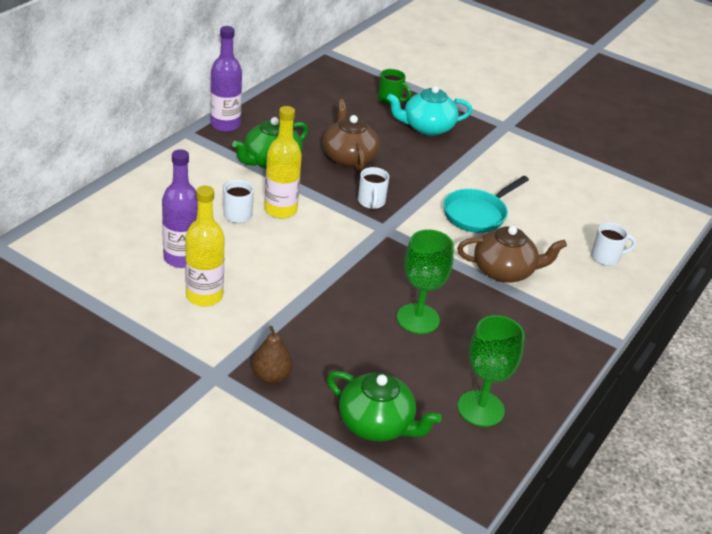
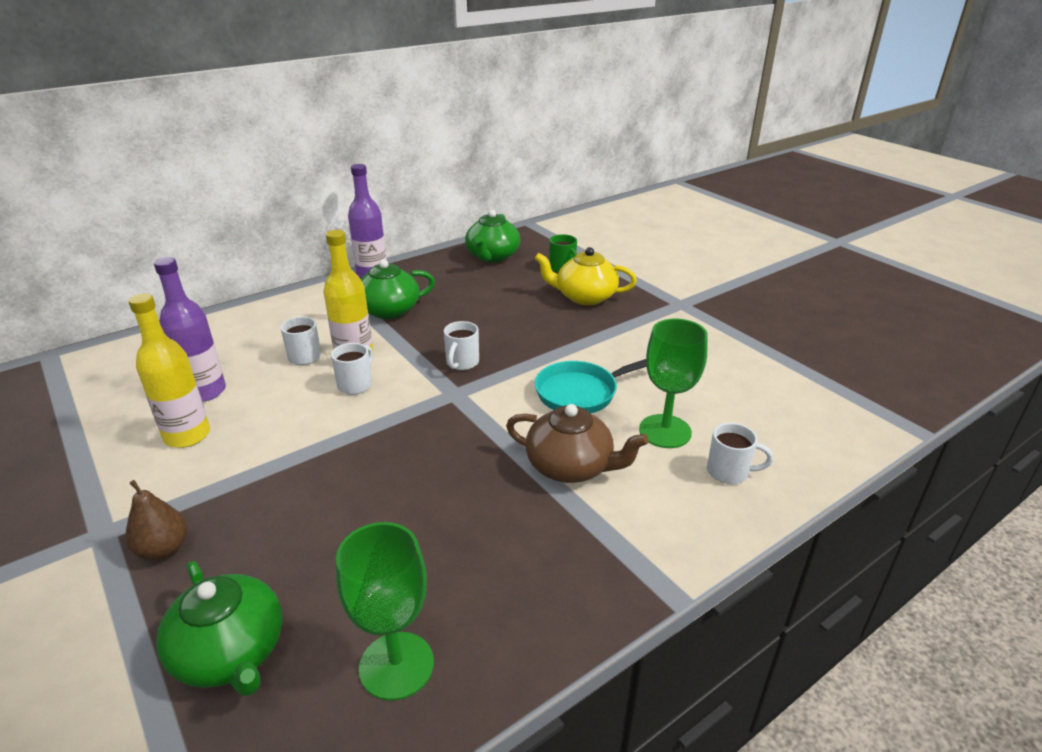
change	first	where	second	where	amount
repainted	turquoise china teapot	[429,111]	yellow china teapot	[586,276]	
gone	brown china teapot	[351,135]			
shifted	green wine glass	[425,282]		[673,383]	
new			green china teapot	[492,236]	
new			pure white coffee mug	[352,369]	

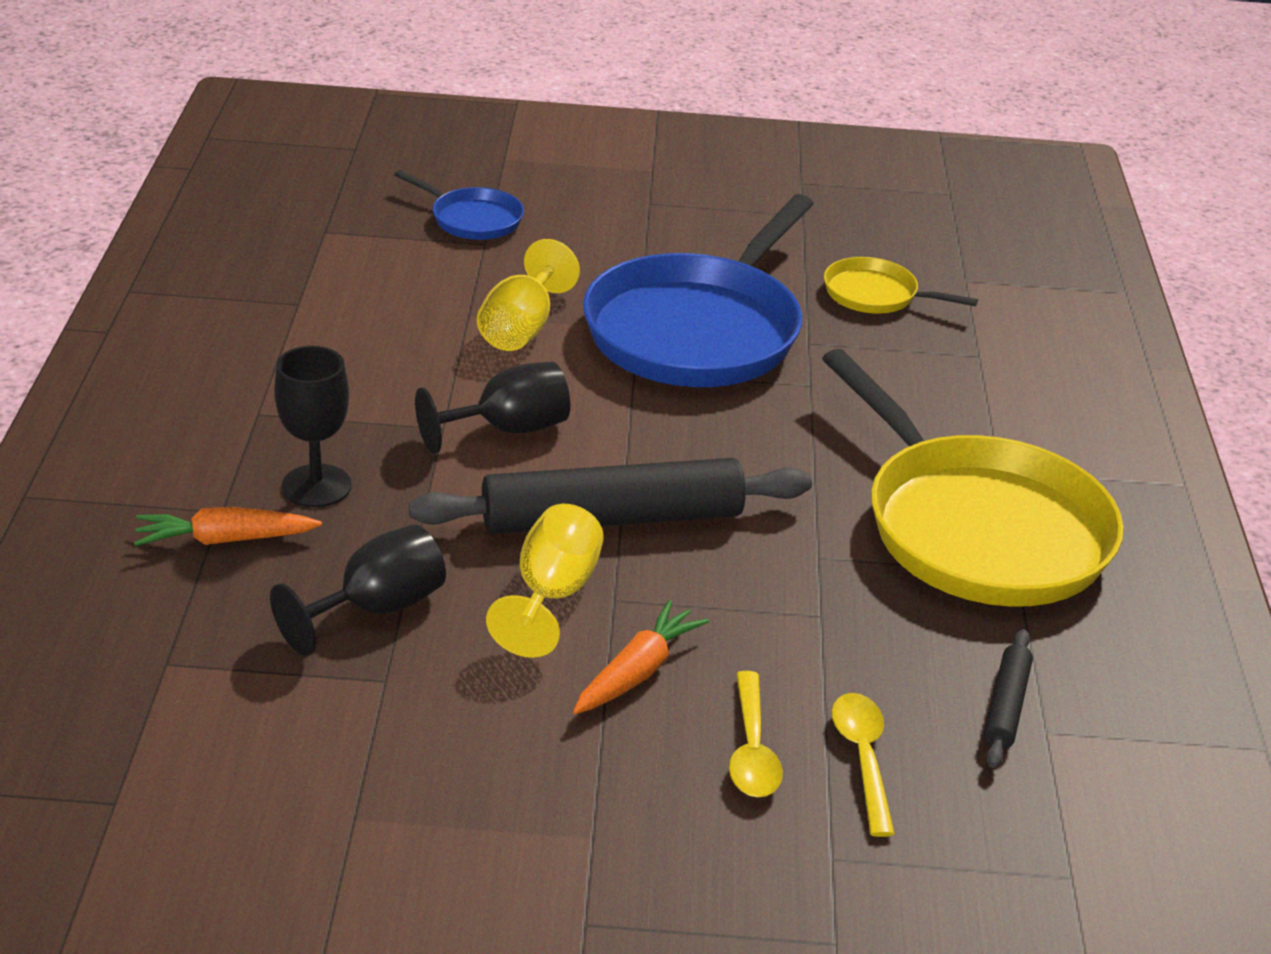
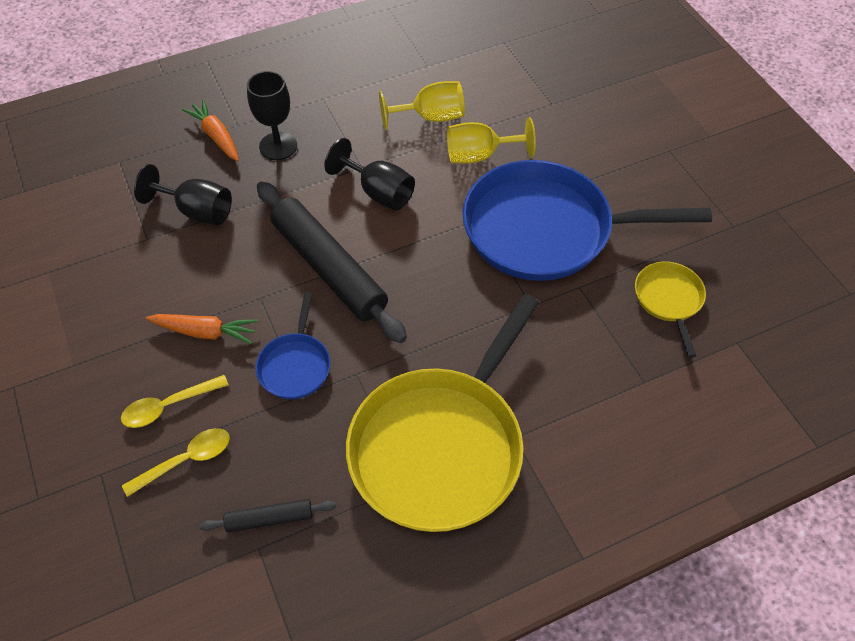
change	first	where	second	where	amount
shifted	cobalt frying pan	[459,205]		[293,345]	
shifted	yellow wine glass	[545,581]		[422,105]	

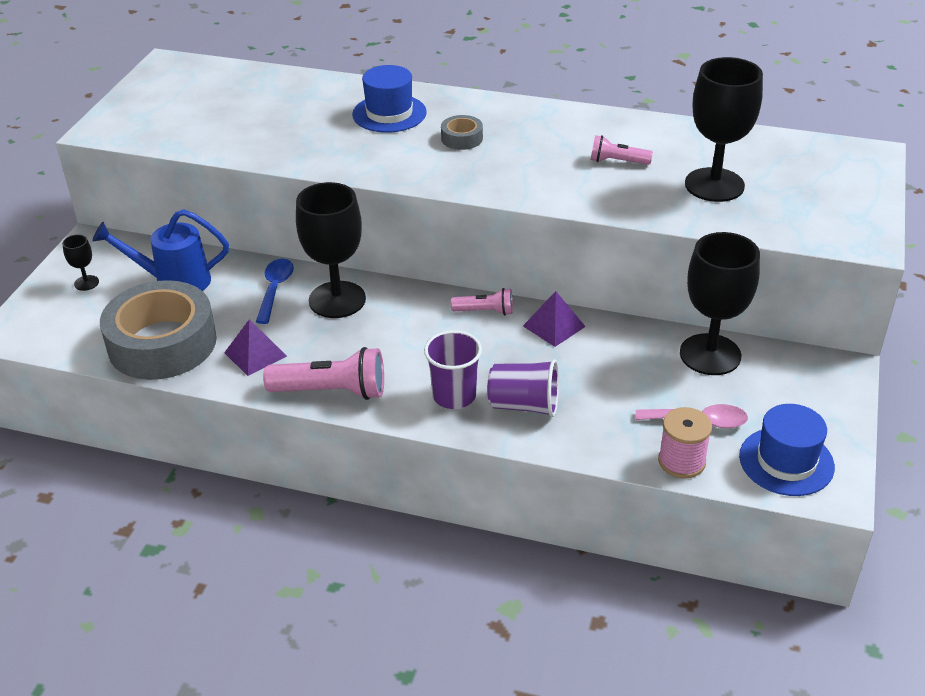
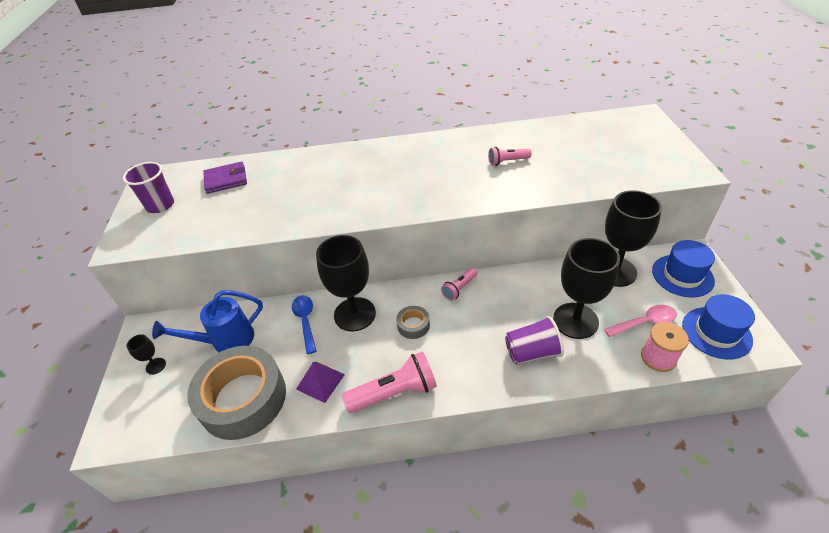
change	first	where	second	where	amount
shifted	ebony wine glass	[724,129]		[586,288]	
shifted	cobalt tall hat	[389,99]		[683,269]	
shifted	ash-grey sticky tape	[462,132]		[413,322]	
rotated	rose-pink torch	[482,301]		[459,284]	150 degrees clockwise
gone	purple pyramid	[554,319]			
shifted	purple beaker	[453,369]		[148,187]	
new			purple card wallet	[225,178]	

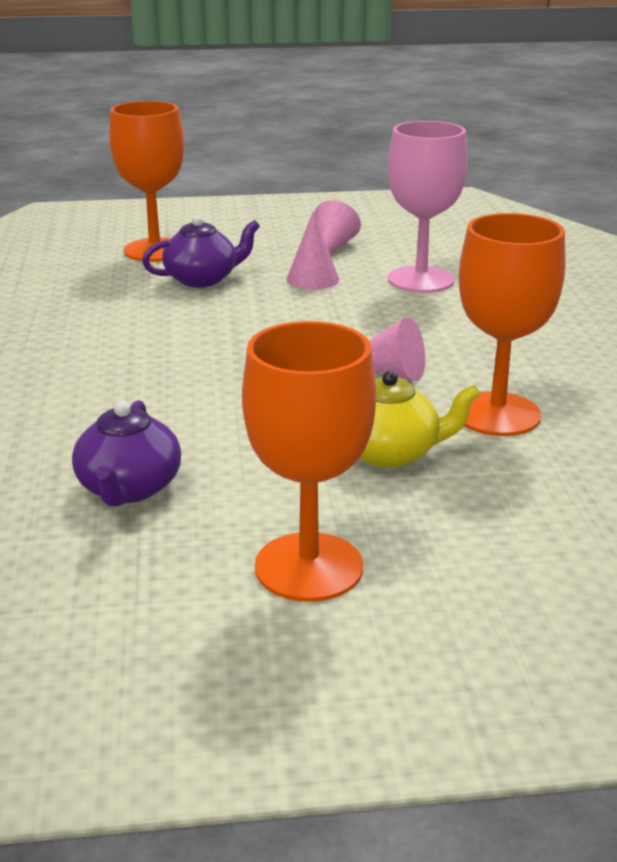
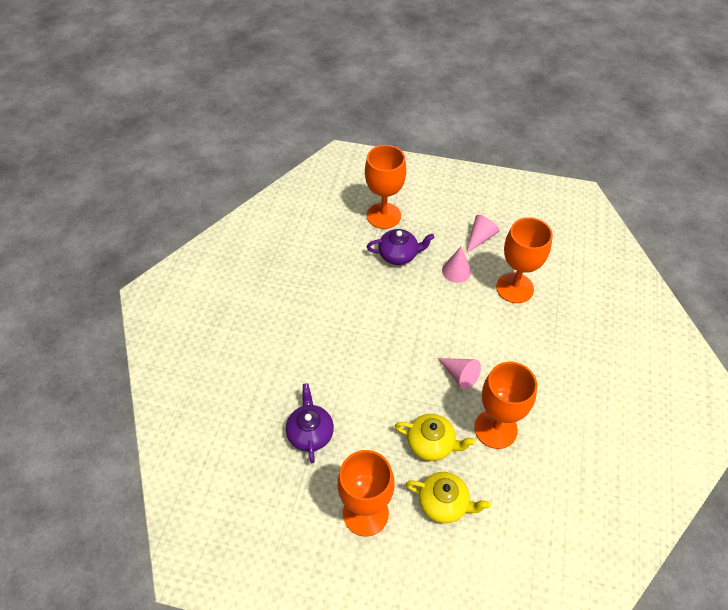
change	first	where	second	where	amount
repainted	rose-pink wine glass	[428,207]	orange-coloured wine glass	[524,260]	
rotated	purple china teapot	[126,453]		[310,423]	150 degrees clockwise
new			yellow china teapot	[448,497]	

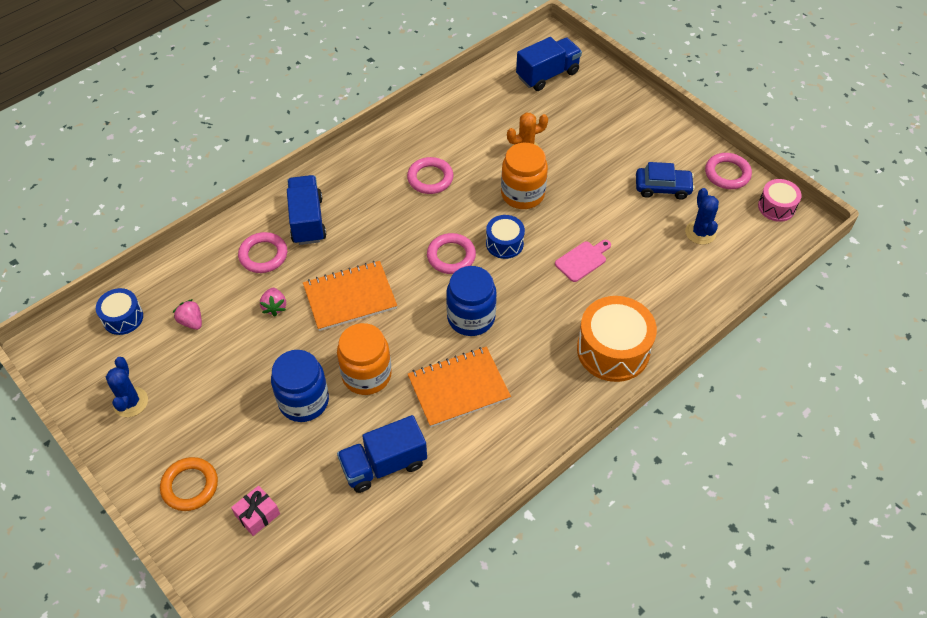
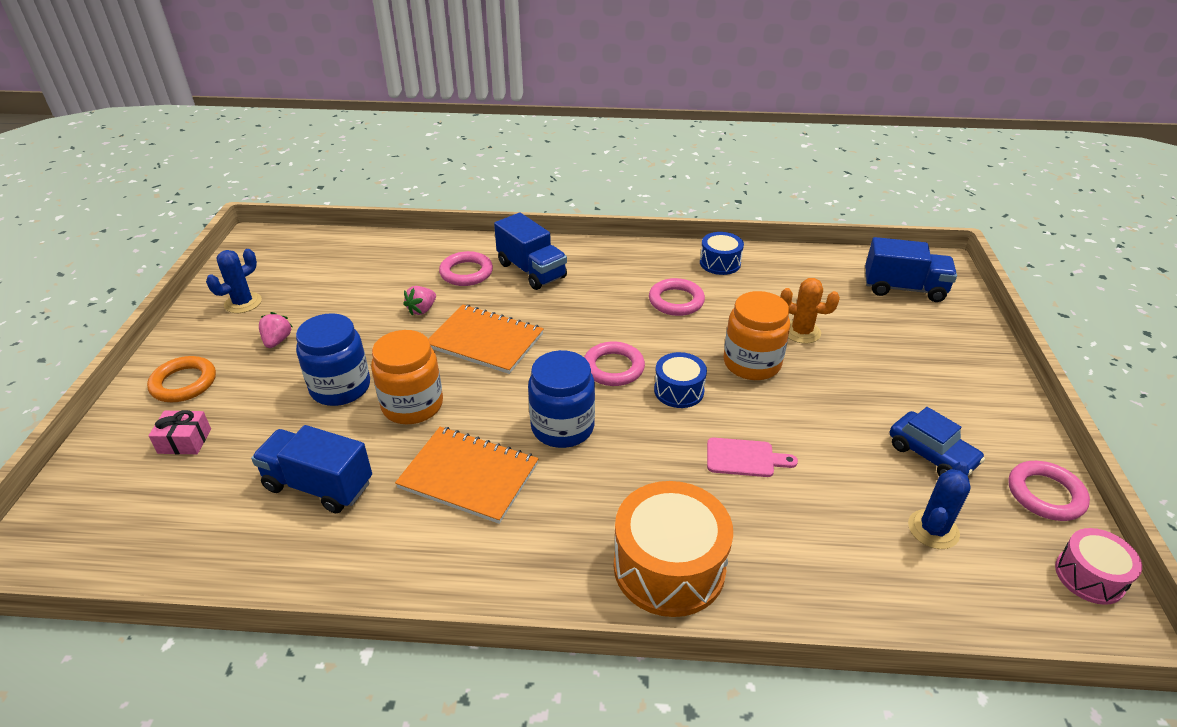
change	first	where	second	where	amount
rotated	cobalt toy truck	[306,210]		[530,251]	105 degrees clockwise
shifted	cobalt snare drum	[119,311]		[722,253]	
shifted	rose-pink berry	[187,314]		[276,330]	

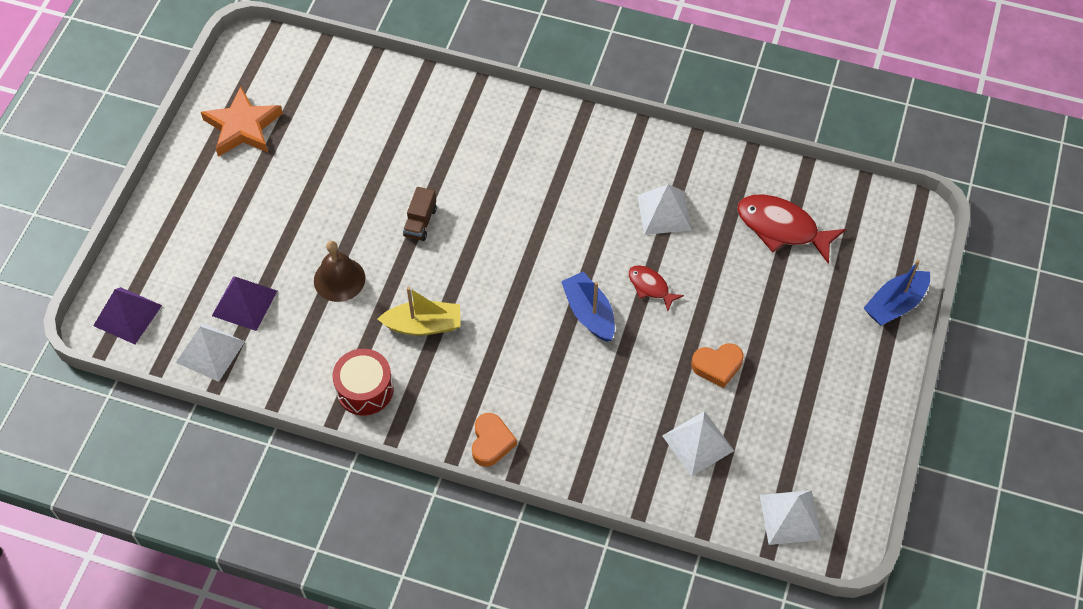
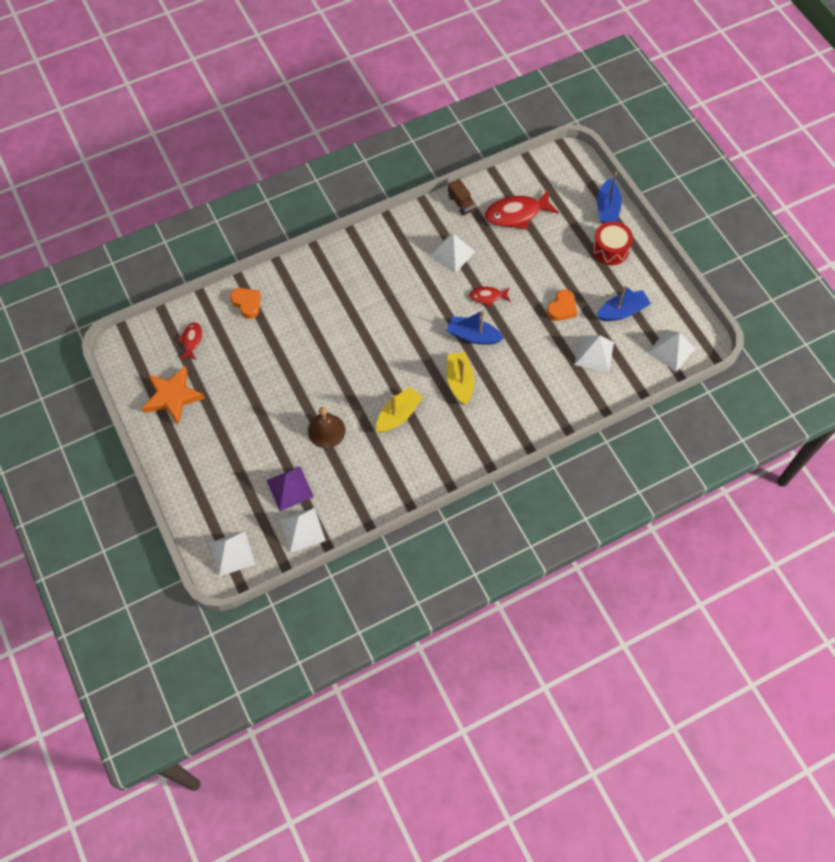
change	first	where	second	where	amount
shifted	brown toy truck	[420,214]		[462,197]	
repainted	purple pyramid	[127,315]	pure white pyramid	[232,554]	
shifted	crimson snare drum	[363,382]		[612,243]	
shifted	orange-coloured heart shape	[494,440]		[245,303]	
new			cobalt boat	[624,303]	
new			crimson fish figure	[190,341]	
new			yellow boat	[461,378]	

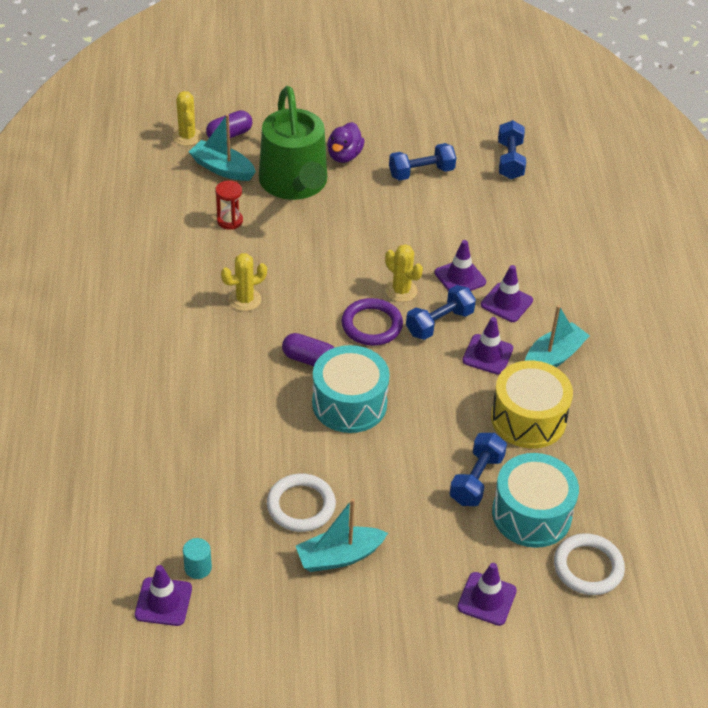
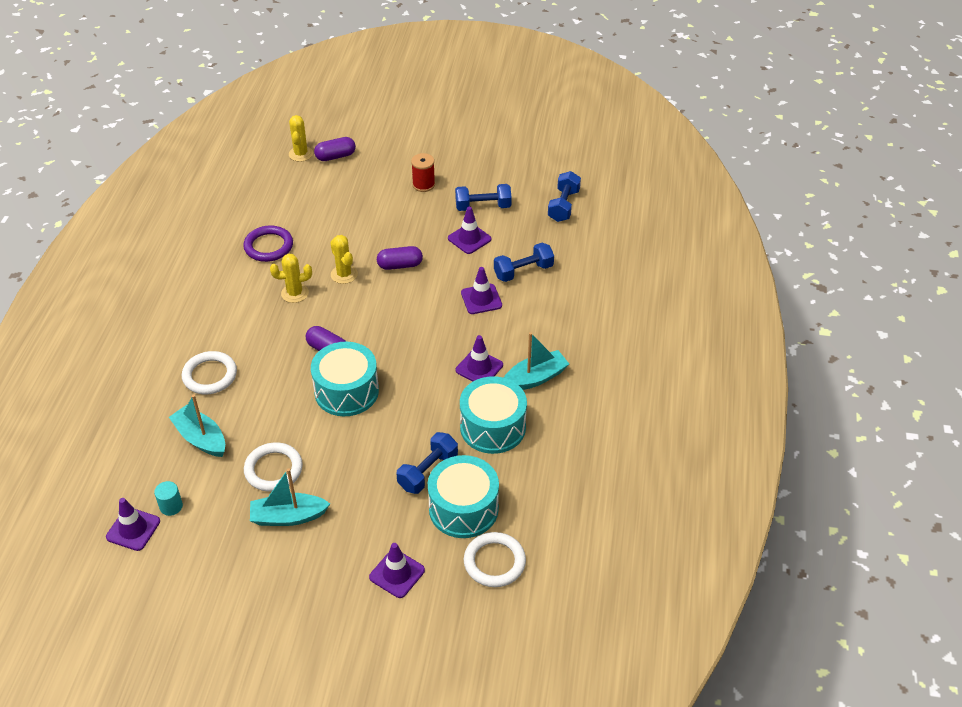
change	first	where	second	where	amount
gone	green sprinkling can	[293,143]			
shifted	turquoise boat	[222,147]		[197,426]	
swapped	purple toy duck	[346,142]	crimson bobbin	[423,172]	
gone	crimson hourglass	[229,205]			
shifted	yellow cactus	[404,273]		[344,259]	
shifted	purple safety cone	[507,293]		[469,230]	
shifted	cobalt hand weight	[441,312]		[524,262]	
shifted	purple ring	[372,322]		[268,243]	
repainted	yellow snare drum	[532,404]	turquoise snare drum	[493,415]	
new			purple pill	[400,258]	
new			pure white ring	[209,372]	

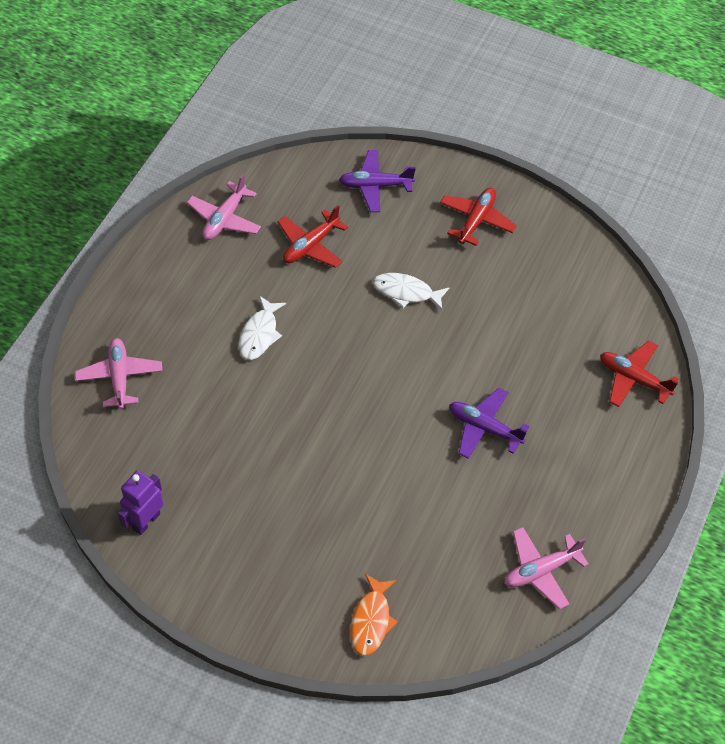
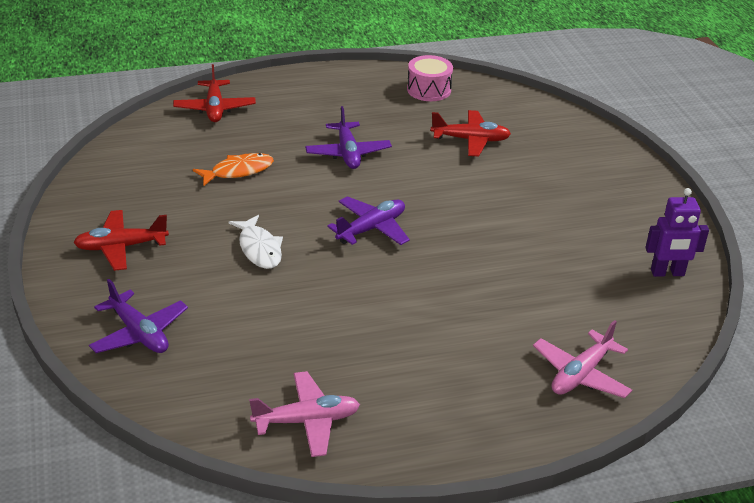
change	first	where	second	where	amount
shifted	crimson aeroplane	[312,236]		[471,133]	
gone	pure white fish figure	[262,328]			
swapped	rose-pink aeroplane	[546,568]	rose-pink snare drum	[430,78]	
shifted	orange-coloured fish figure	[374,614]		[233,170]	
new			purple aeroplane	[368,220]	

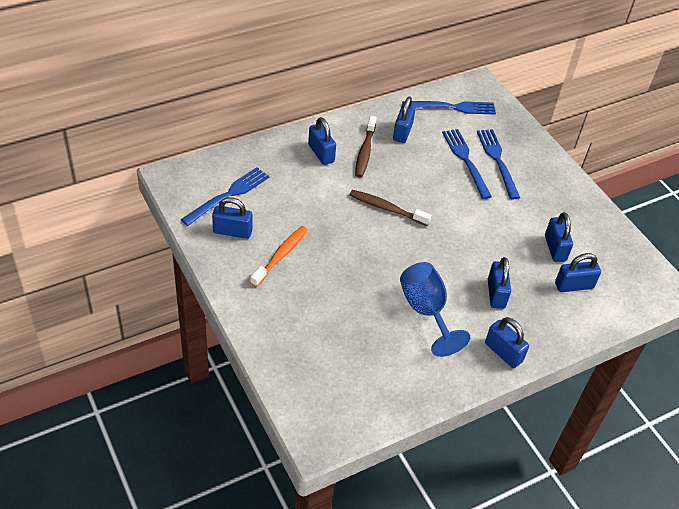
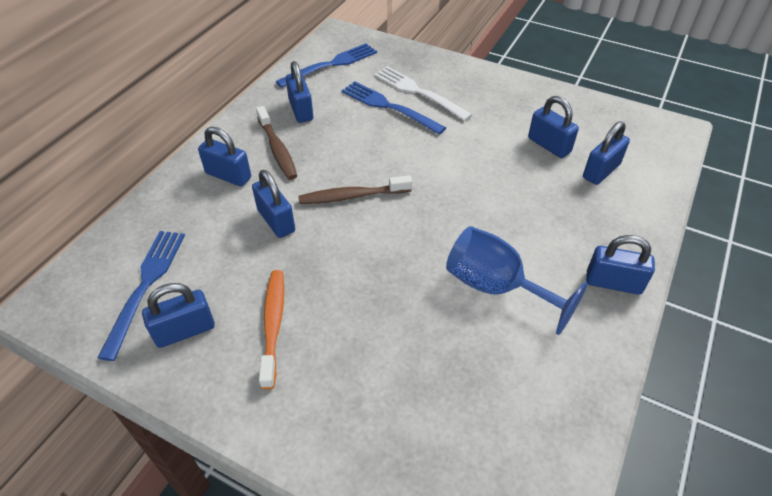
change	first	where	second	where	amount
repainted	cobalt fork	[498,164]	pure white fork	[423,93]	
shifted	cobalt padlock	[499,283]		[273,204]	

